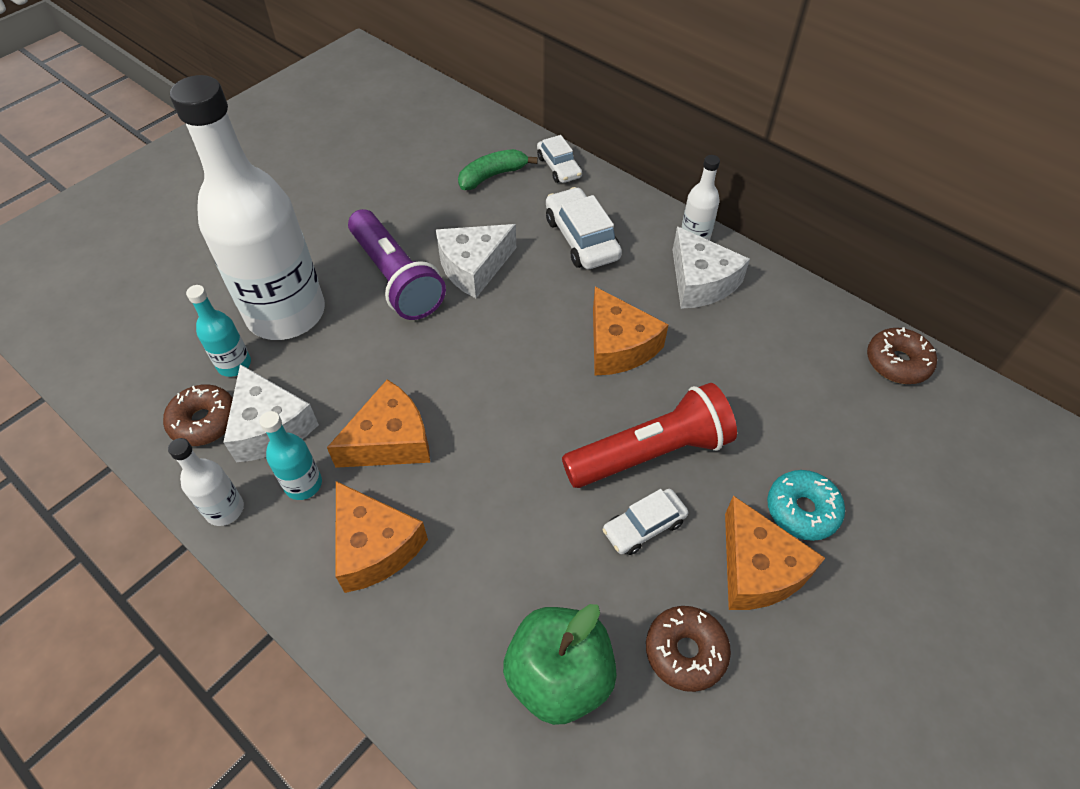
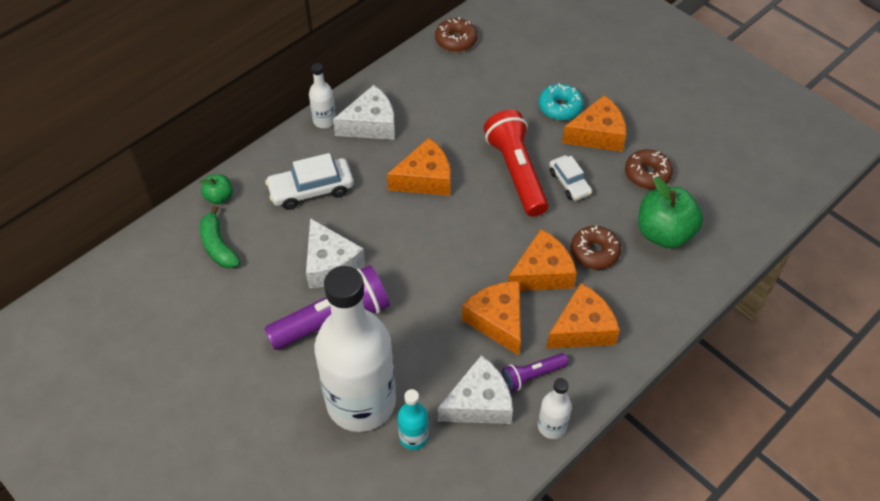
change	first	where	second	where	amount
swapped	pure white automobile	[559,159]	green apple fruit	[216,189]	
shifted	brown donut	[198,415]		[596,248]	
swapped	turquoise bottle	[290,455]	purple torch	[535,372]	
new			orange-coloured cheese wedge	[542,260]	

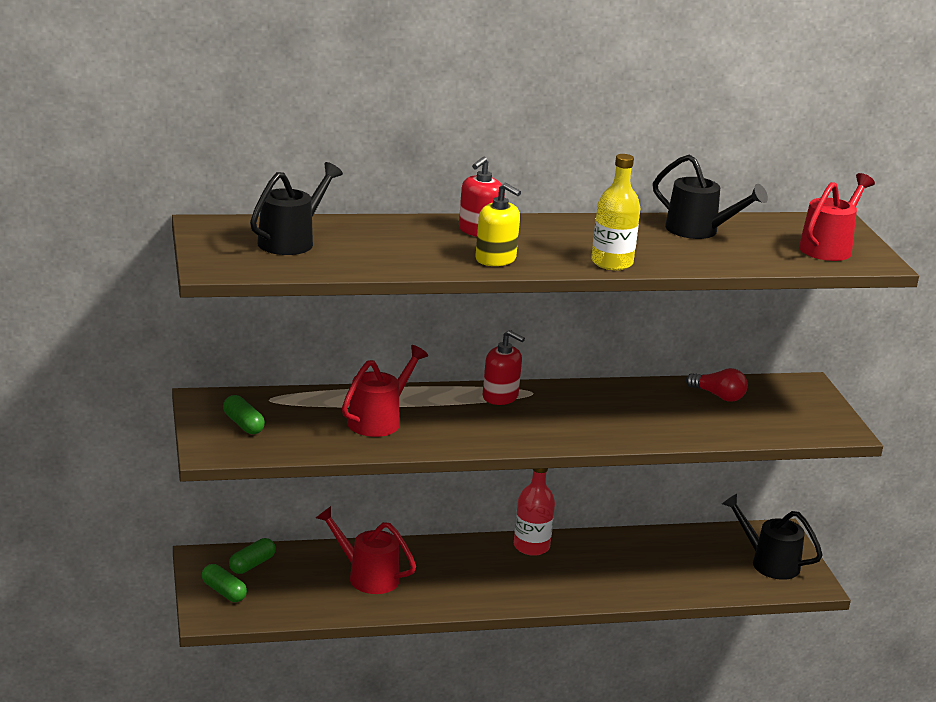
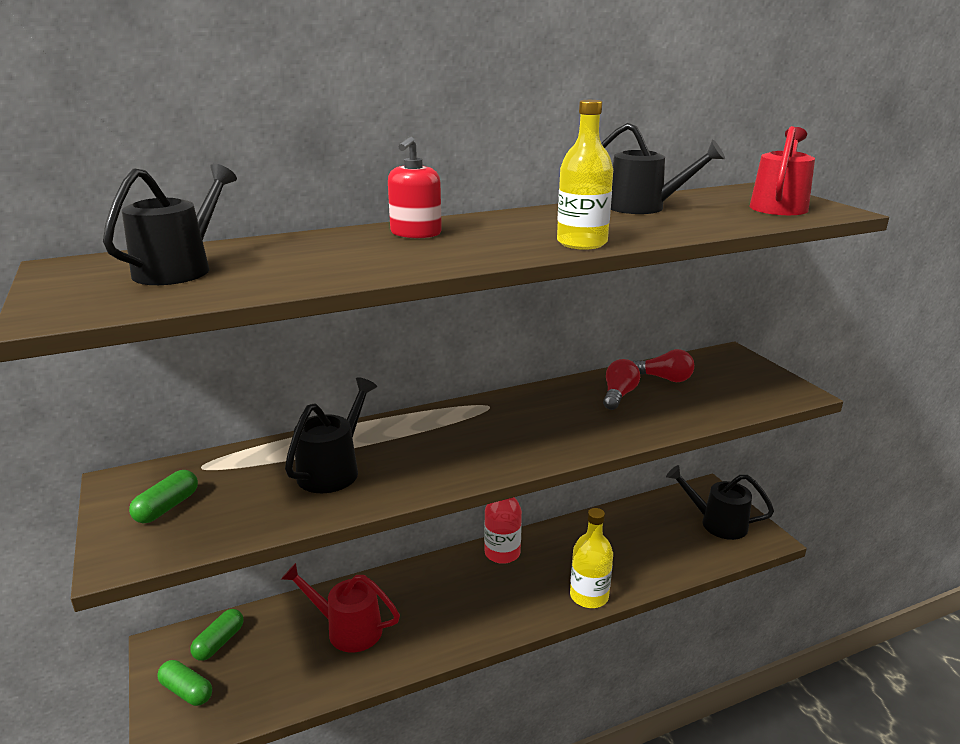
change	first	where	second	where	amount
gone	yellow soap dispenser	[498,224]			
gone	crimson soap dispenser	[504,367]			
repainted	crimson sprinkling can	[385,391]	ebony sprinkling can	[331,435]	
rotated	green pill	[244,414]		[163,496]	75 degrees clockwise
new			crimson lightbulb	[621,384]	
new			yellow bottle	[591,558]	

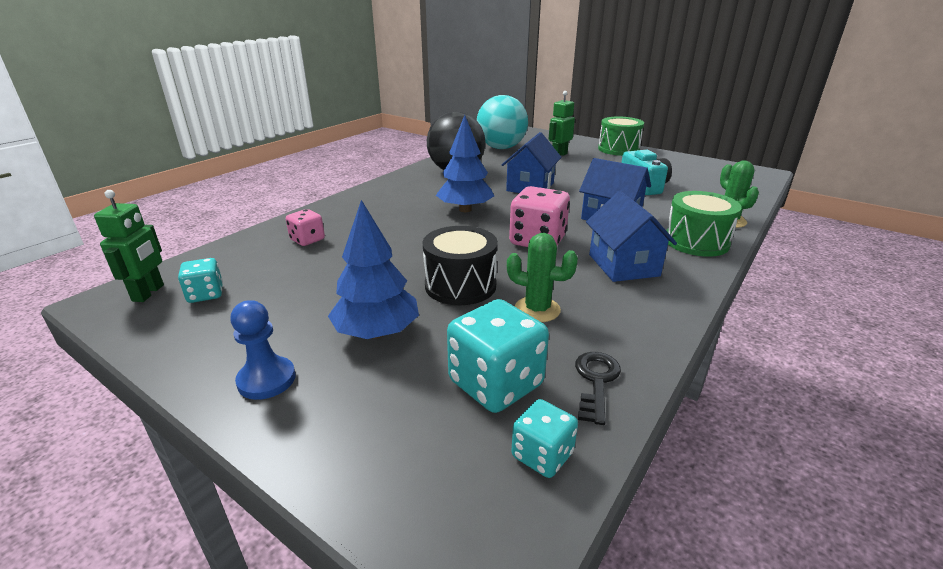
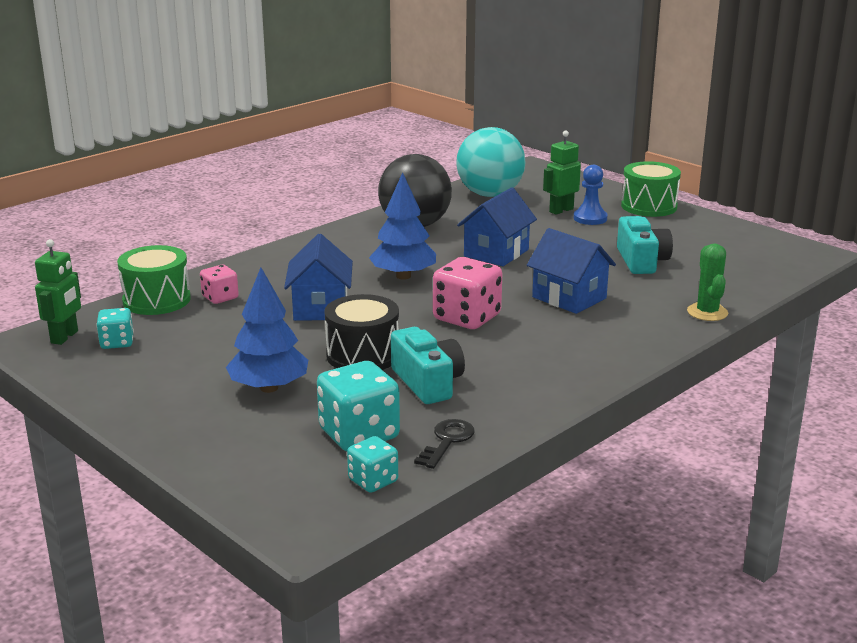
change	first	where	second	where	amount
shifted	cobalt house	[631,236]		[318,277]	
shifted	green snare drum	[704,224]		[154,280]	
swapped	green cactus	[542,277]	turquoise camera	[428,365]	
shifted	cobalt chess pawn	[262,350]		[590,195]	

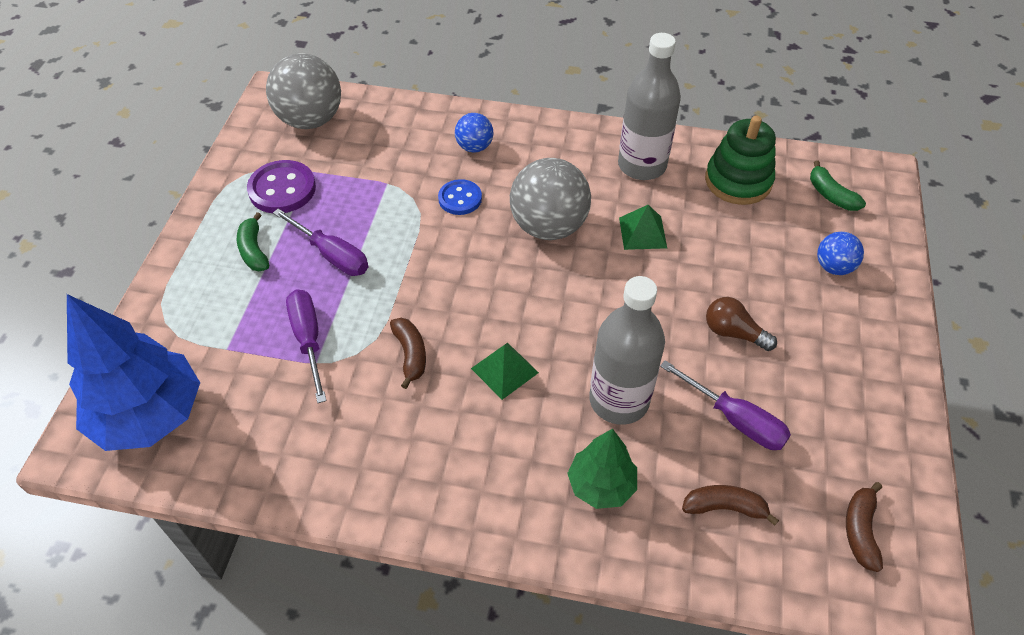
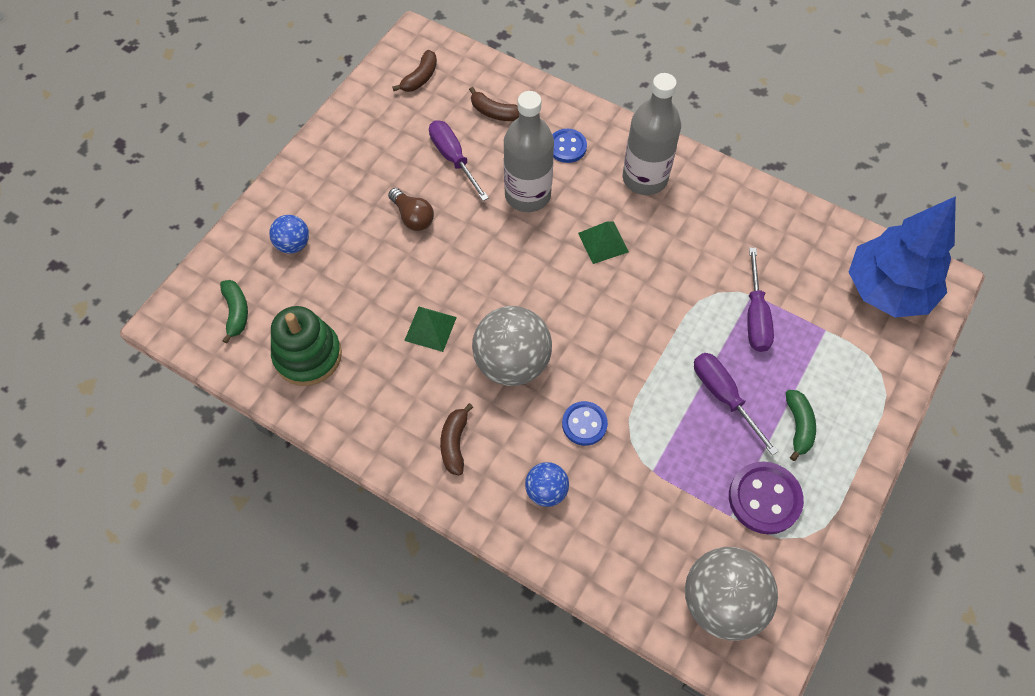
change	first	where	second	where	amount
shifted	ash-grey bottle	[649,106]		[652,134]	
shifted	brown banana	[408,353]		[456,439]	
swapped	green tree	[602,469]	cobalt shirt button	[569,146]	

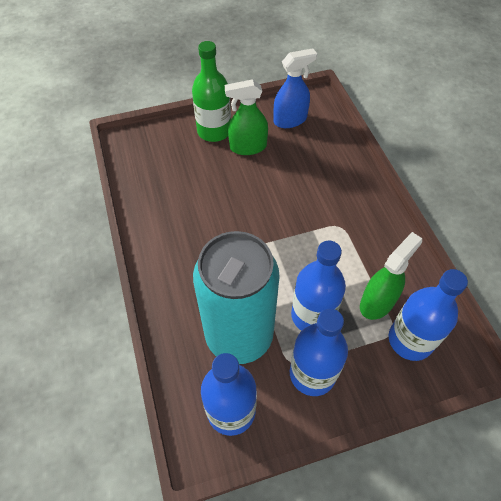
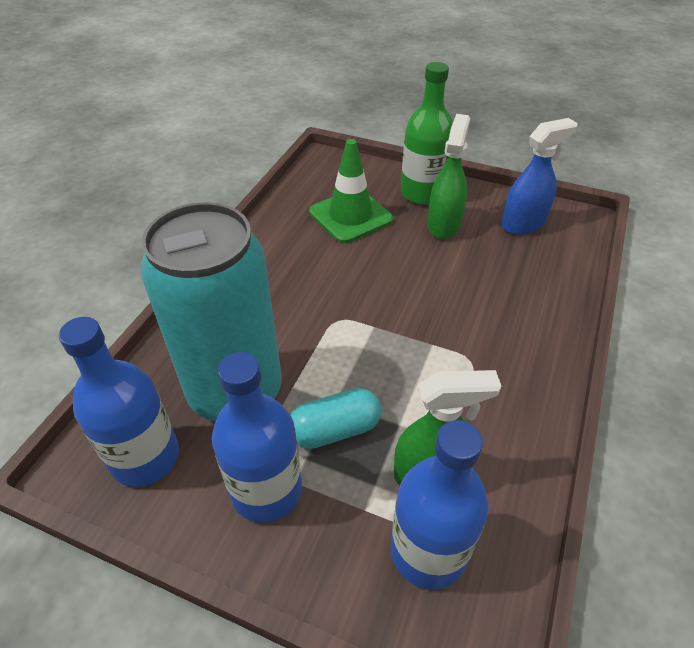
change	first	where	second	where	amount
rotated	cobalt spray cleaner	[295,88]		[539,176]	45 degrees counterclockwise
rotated	green spray cleaner	[246,117]		[448,176]	75 degrees clockwise
swapped	cobalt bottle	[318,286]	turquoise pill	[336,418]	
new			green safety cone	[351,191]	

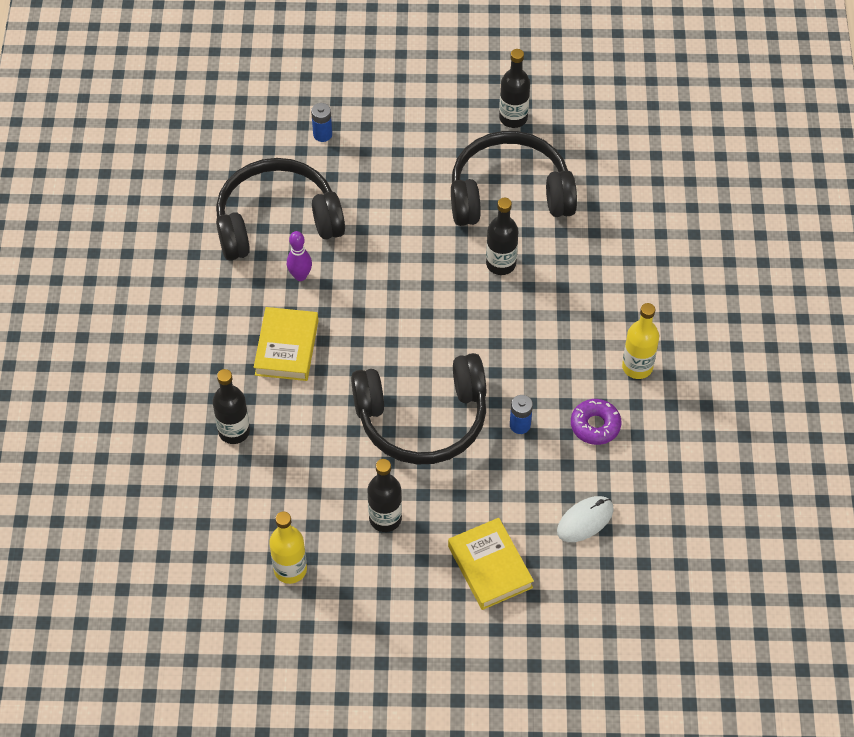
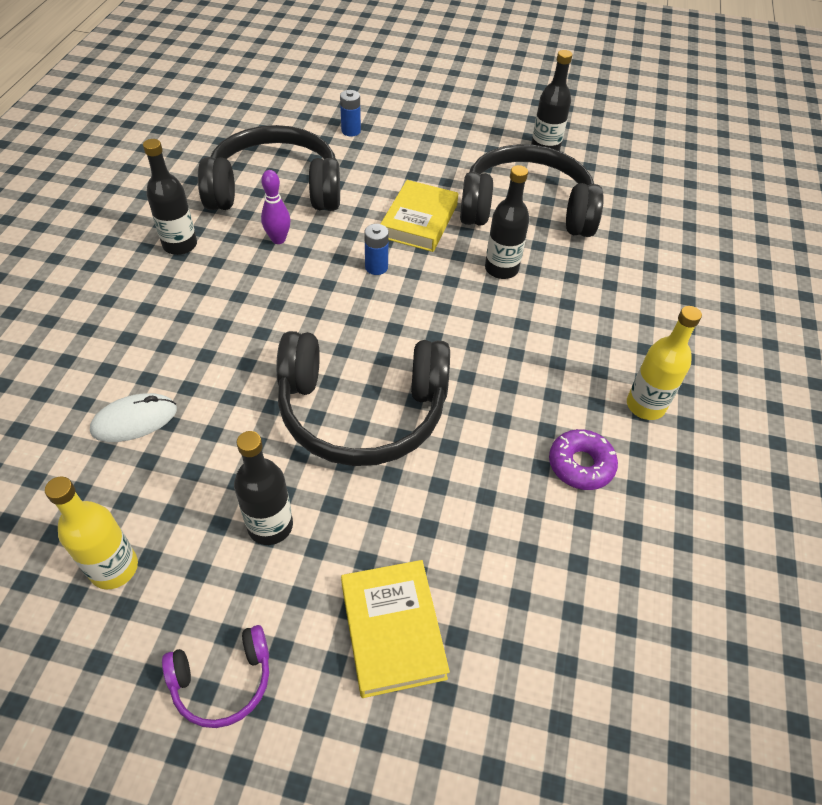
change	first	where	second	where	amount
shifted	yellow hardcover	[286,344]		[419,216]	
shifted	ebony bottle	[231,406]		[170,197]	
shifted	cobalt AA battery	[521,414]		[376,249]	
shifted	pure white PC mouse	[585,519]		[133,417]	
new			purple headset	[215,676]	

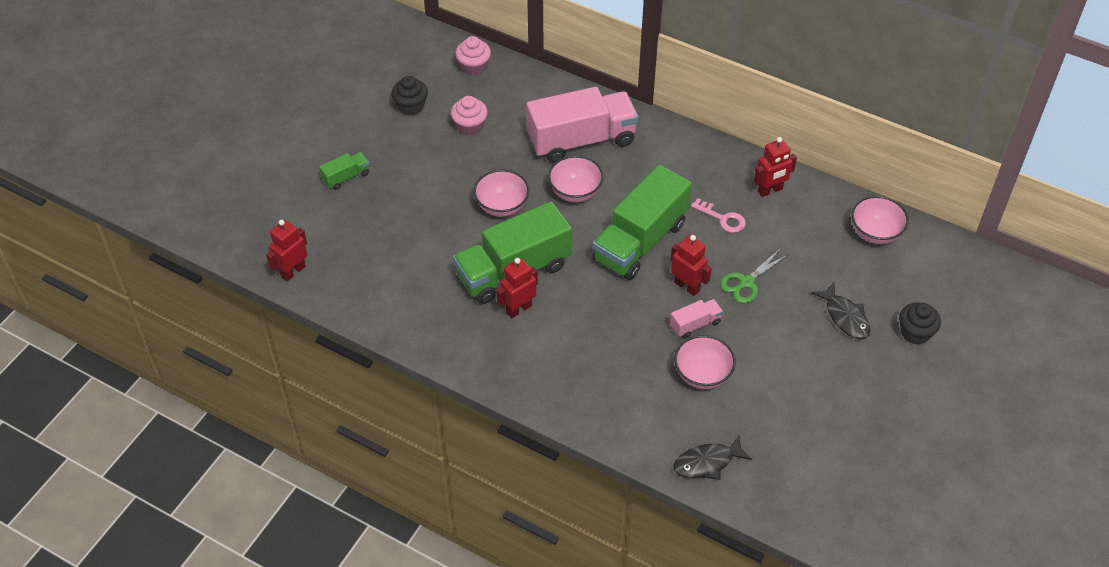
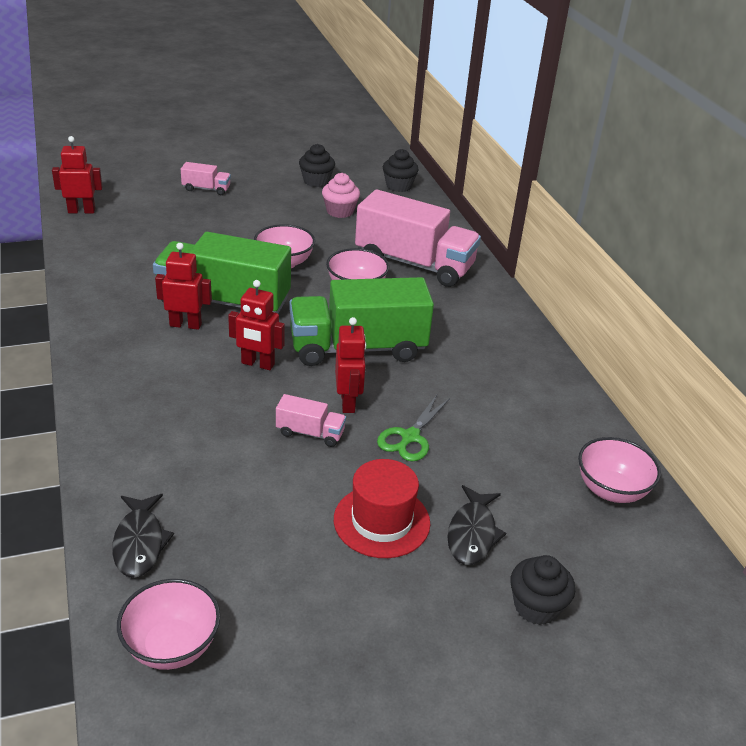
change	first	where	second	where	amount
repainted	rose-pink cupcake	[473,56]	ebony cupcake	[401,170]	
shifted	crimson toy robot	[775,167]		[256,325]	
repainted	green toy truck	[344,171]	rose-pink toy truck	[206,178]	
gone	rose-pink door key	[718,215]			
rotated	green scissors	[754,276]		[413,428]	60 degrees counterclockwise
shifted	rose-pink bowl	[705,362]		[168,624]	
rotated	ebony fish figure	[712,458]		[143,536]	120 degrees counterclockwise
new			crimson tall hat	[382,508]	

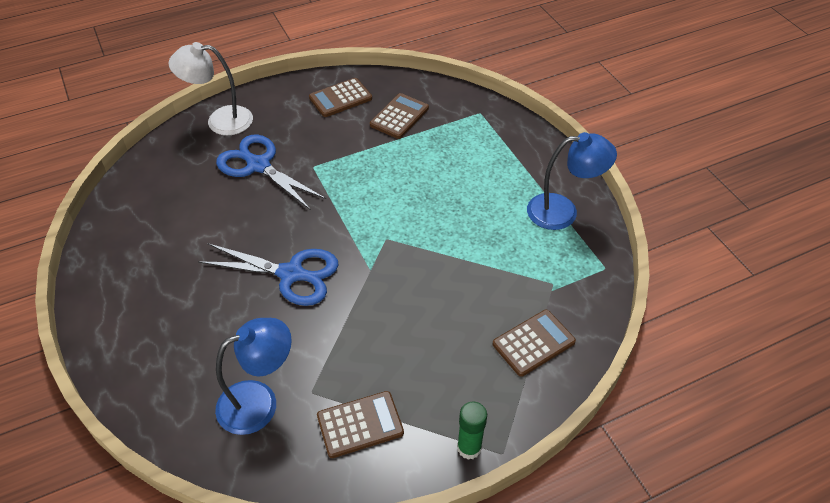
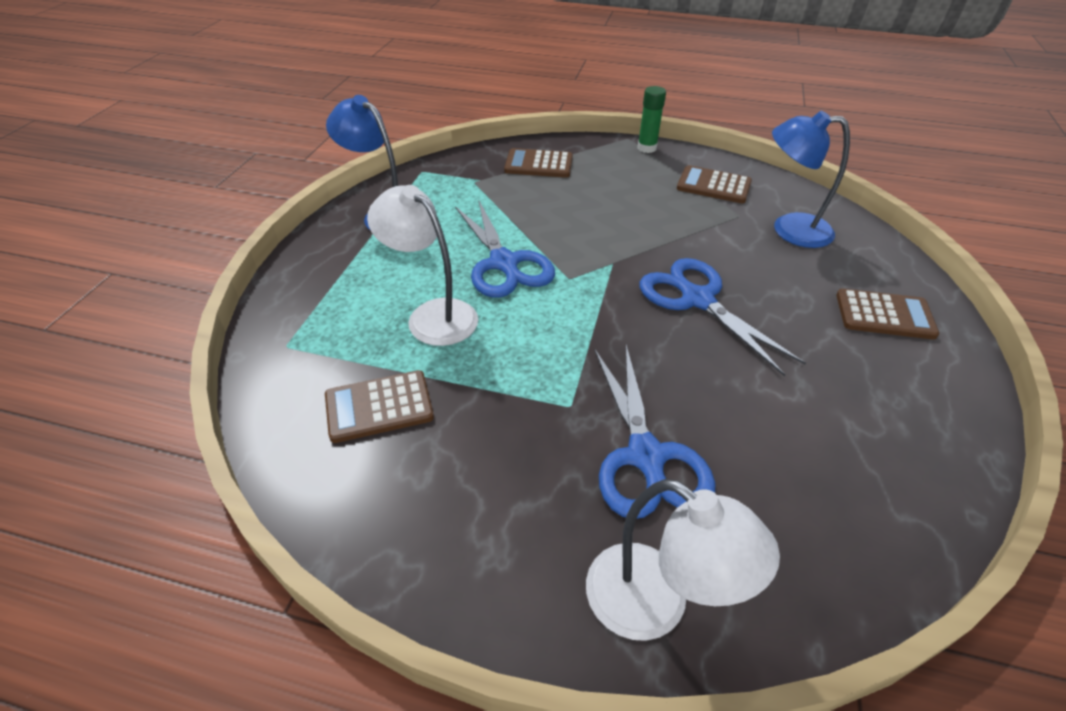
change	first	where	second	where	amount
shifted	brown adding machine	[340,97]		[887,314]	
new			pure white desk lamp	[422,265]	
new			cobalt scissors	[505,248]	

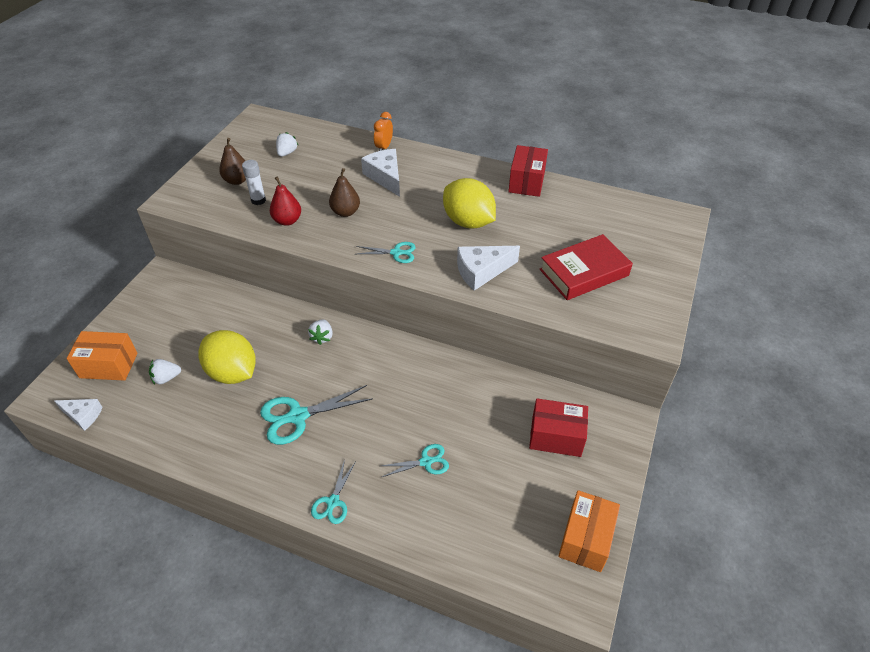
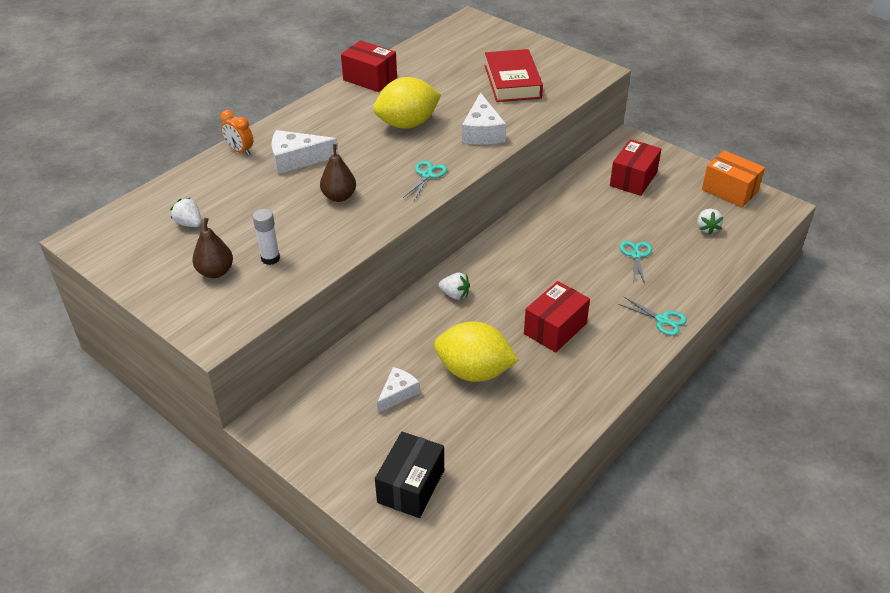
change	first	where	second	where	amount
gone	crimson toy pear	[285,201]			
rotated	yellow lemon	[227,357]		[476,351]	45 degrees clockwise
repainted	orange-coloured box	[102,356]	ebony box	[409,475]	
shifted	pure white berry	[165,371]		[710,222]	
swapped	turquoise scissors	[316,415]	crimson box	[557,316]	
shifted	pure white cheese wedge	[78,415]		[398,390]	

